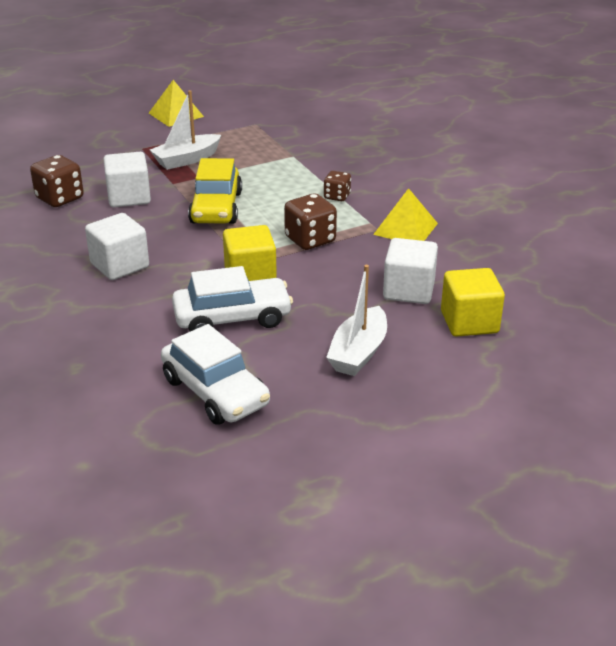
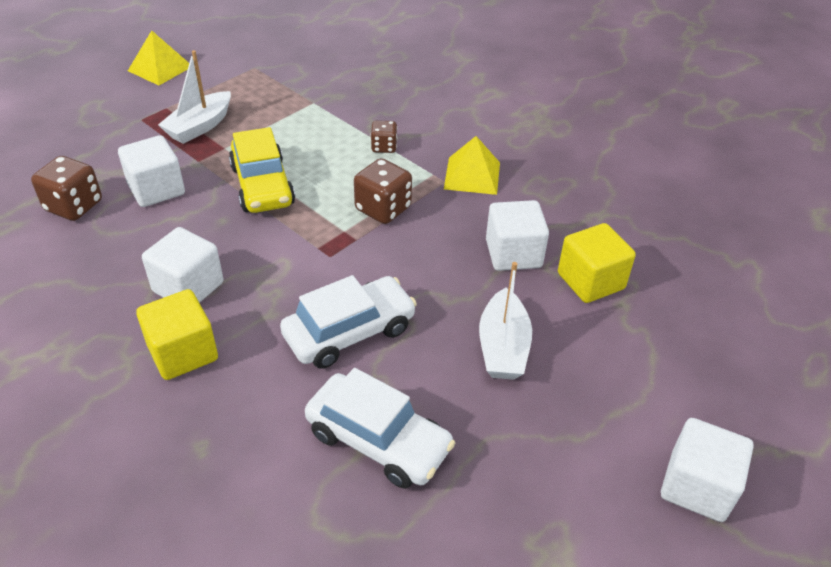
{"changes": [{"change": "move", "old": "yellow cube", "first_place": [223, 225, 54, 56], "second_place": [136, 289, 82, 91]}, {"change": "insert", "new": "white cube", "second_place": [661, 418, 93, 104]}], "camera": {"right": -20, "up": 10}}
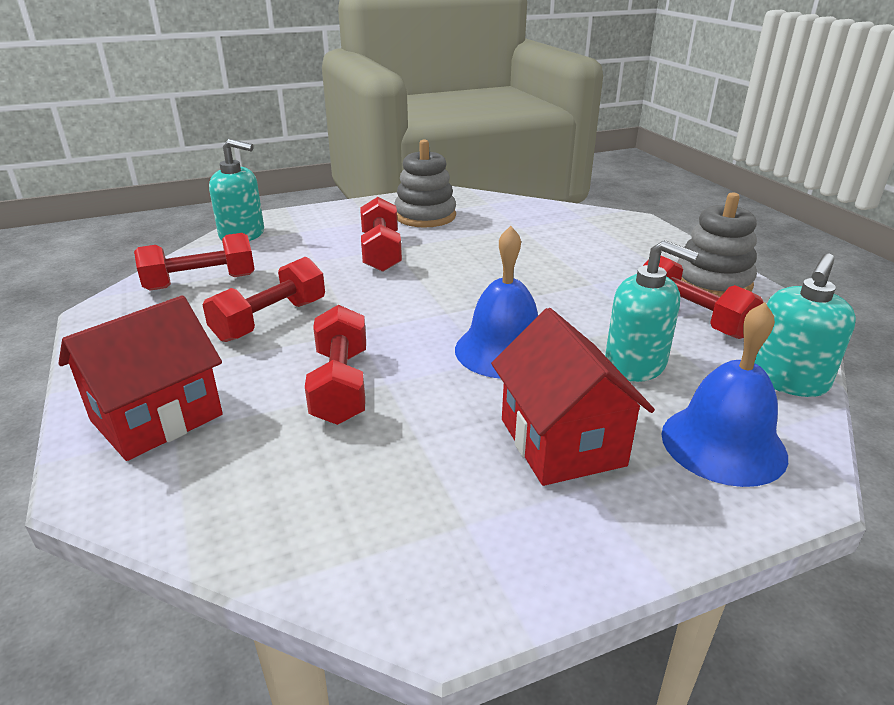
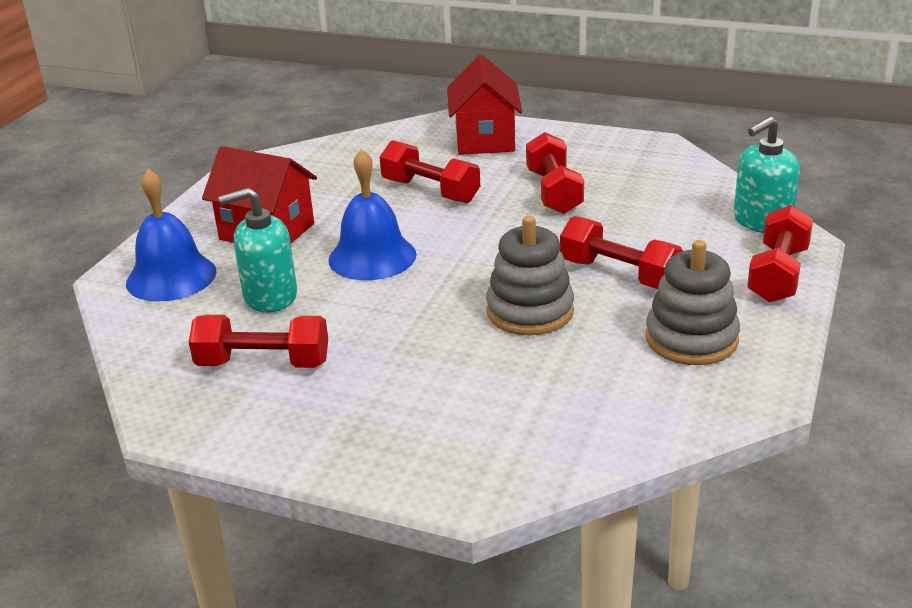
{"changes": [{"change": "move", "old": "grey stacking toy", "first_place": [677, 192, 80, 105], "second_place": [486, 216, 88, 119]}, {"change": "move", "old": "red dumbbell", "first_place": [134, 233, 120, 58], "second_place": [747, 205, 66, 98]}, {"change": "delete", "old": "turquoise soap dispenser", "first_place": [754, 253, 102, 144]}], "camera": {"right": 135, "up": 0}}
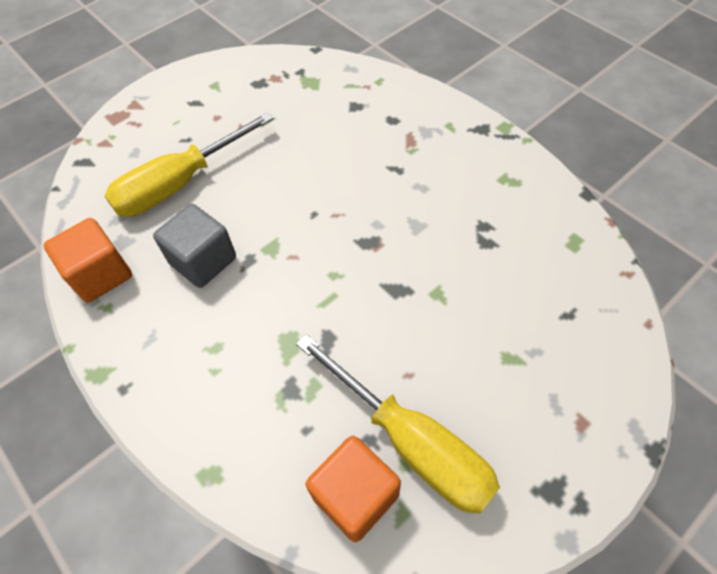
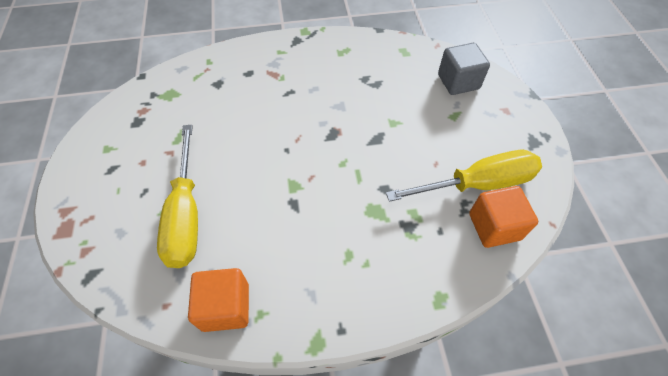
{"changes": [{"change": "move", "old": "grey cube", "first_place": [153, 204, 83, 84], "second_place": [438, 43, 52, 52]}], "camera": {"right": -60, "up": 0}}
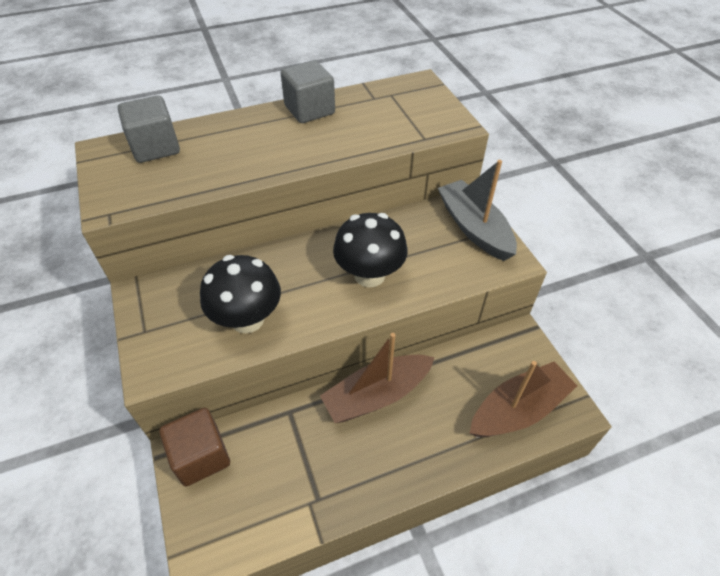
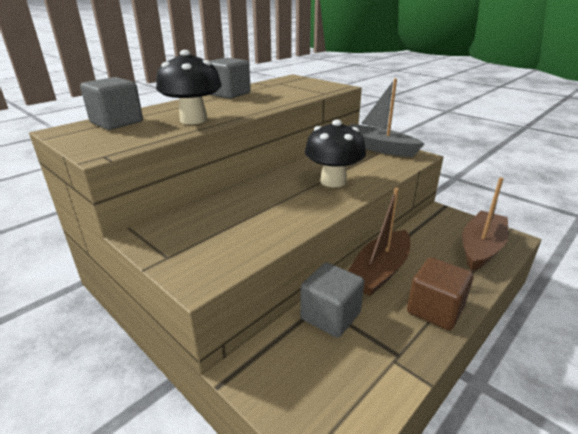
{"changes": [{"change": "move", "old": "black mushroom", "first_place": [200, 255, 81, 78], "second_place": [156, 50, 66, 74]}, {"change": "insert", "new": "grey cube", "second_place": [300, 263, 64, 75]}, {"change": "move", "old": "brown cube", "first_place": [159, 408, 71, 78], "second_place": [407, 257, 66, 73]}], "camera": {"right": -25, "up": -20}}
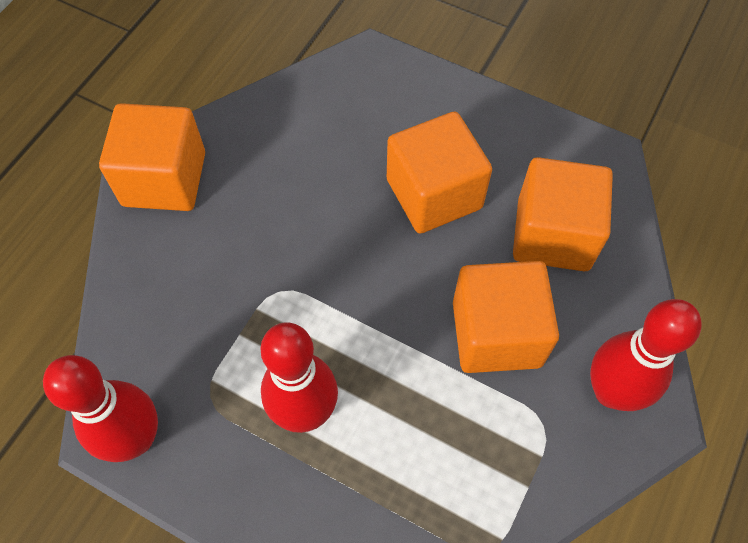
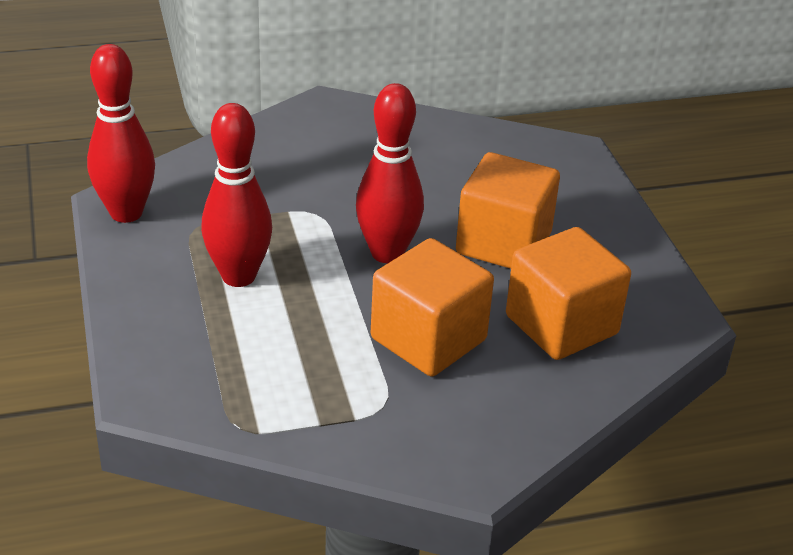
{"changes": [{"change": "move", "old": "red bowling pin", "first_place": [590, 299, 112, 112], "second_place": [356, 83, 68, 180]}, {"change": "delete", "old": "orange cube", "first_place": [99, 103, 106, 108]}], "camera": {"right": 45, "up": -25}}
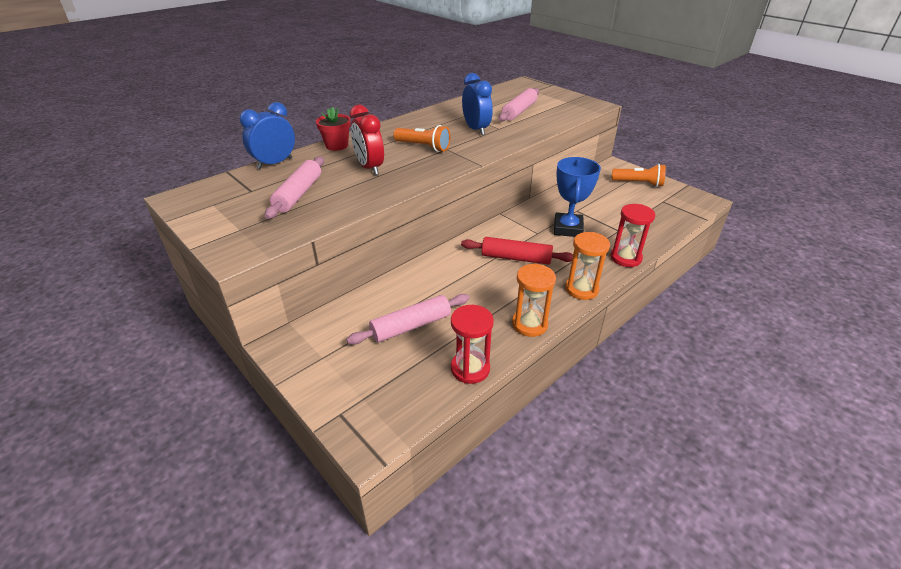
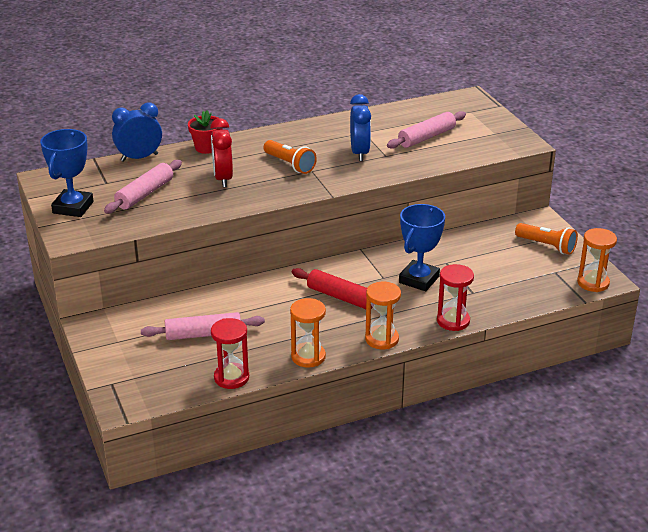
{"changes": [{"change": "insert", "new": "blue trophy", "second_place": [40, 129, 53, 88]}, {"change": "insert", "new": "orange hourglass", "second_place": [577, 228, 40, 64]}], "camera": {"right": 20, "up": -5}}
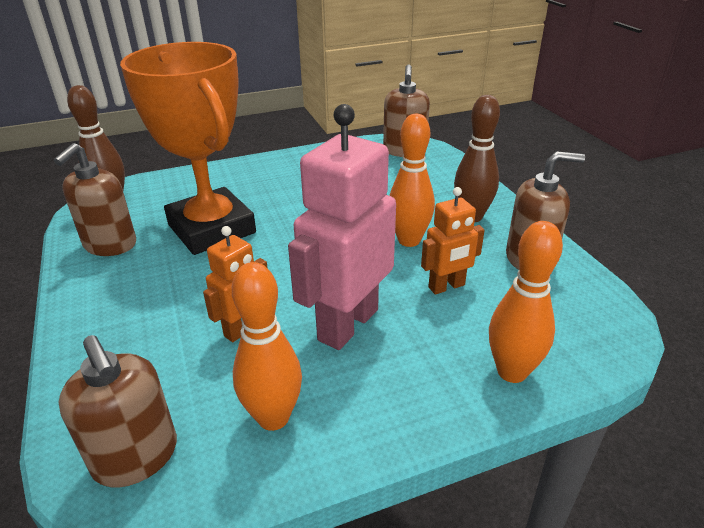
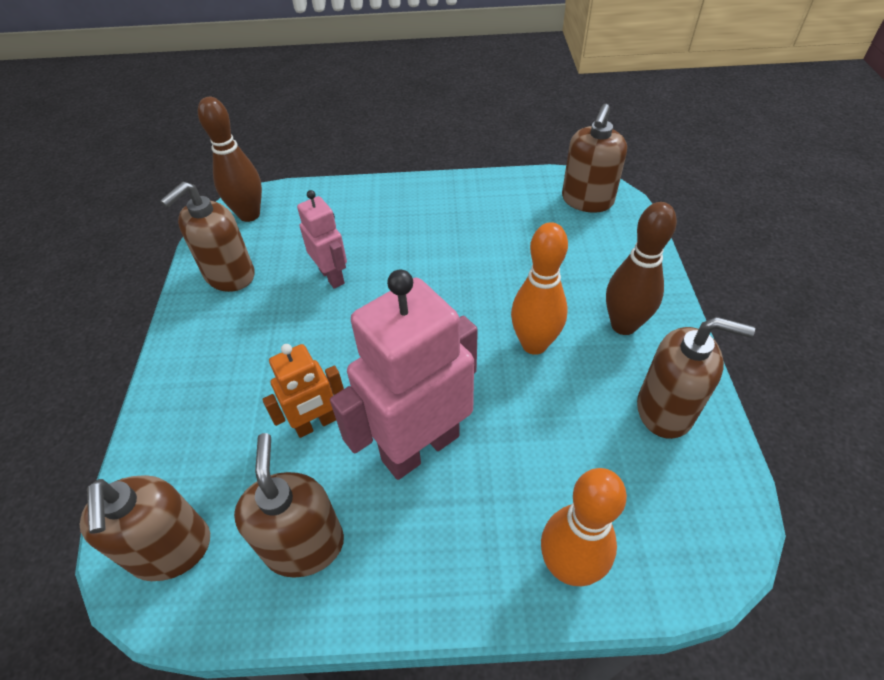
{"changes": [{"change": "replace", "old": "orange bowling pin", "new": "brown soap dispenser", "first_place": [232, 262, 70, 169], "second_place": [234, 433, 110, 145]}, {"change": "replace", "old": "orange trophy", "new": "pink robot", "first_place": [120, 42, 136, 213], "second_place": [297, 190, 50, 98]}, {"change": "delete", "old": "orange robot", "first_place": [421, 187, 64, 108]}], "camera": {"right": 20, "up": 15}}
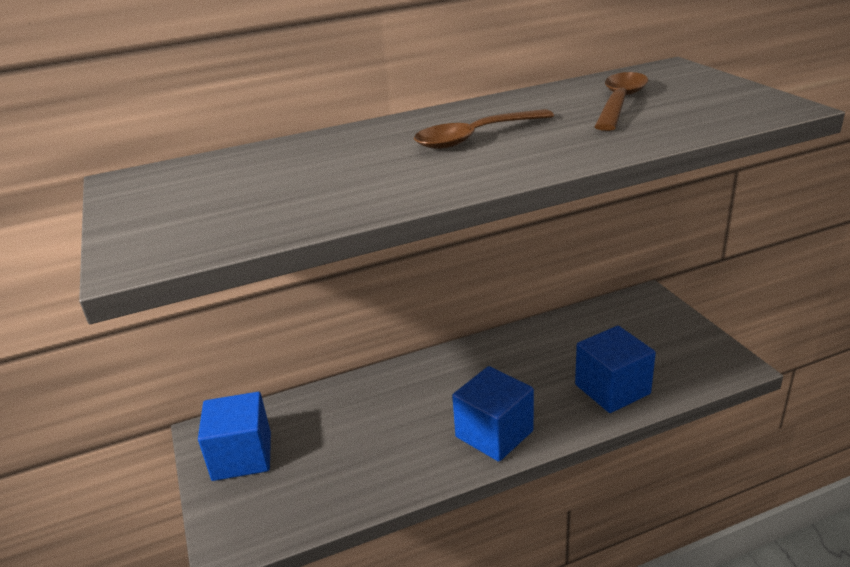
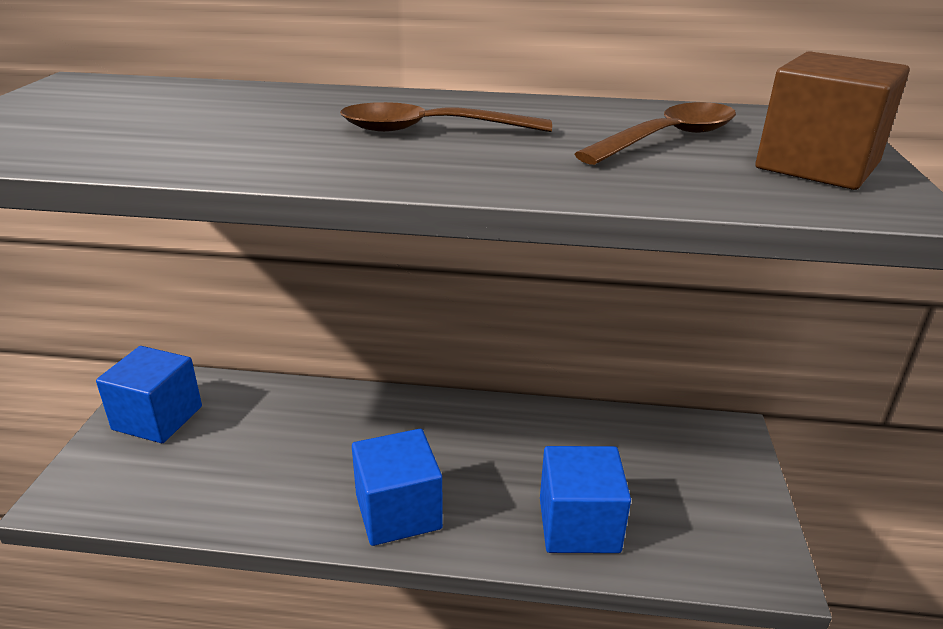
{"changes": [{"change": "insert", "new": "brown cube", "second_place": [755, 51, 155, 139]}], "camera": {"right": 25, "up": 0}}
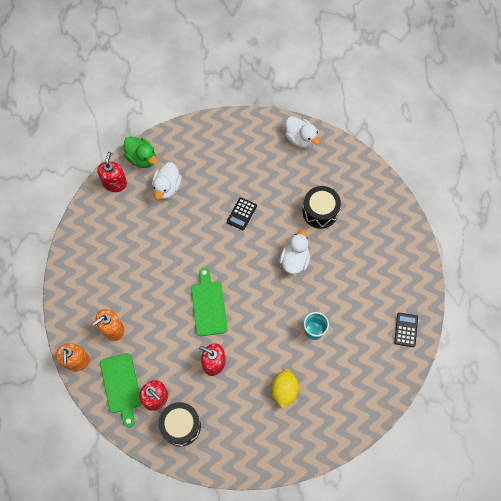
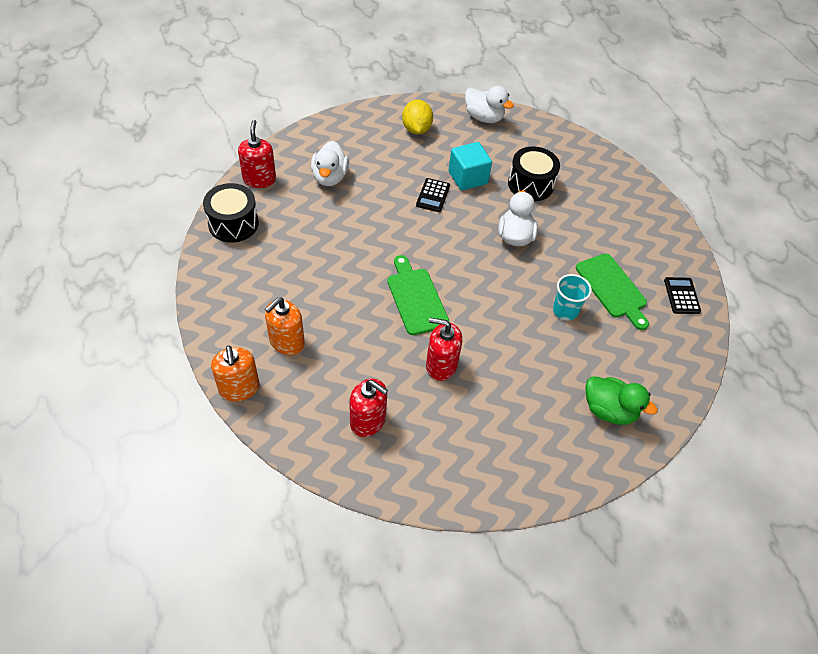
{"changes": [{"change": "move", "old": "black drum", "first_place": [159, 402, 42, 44], "second_place": [203, 183, 56, 59]}, {"change": "move", "old": "yellow lemon", "first_place": [271, 369, 28, 40], "second_place": [402, 100, 31, 34]}, {"change": "insert", "new": "turquoise cube", "second_place": [449, 142, 43, 49]}, {"change": "move", "old": "green cutting board", "first_place": [100, 353, 41, 74], "second_place": [576, 253, 73, 77]}, {"change": "move", "old": "green duck", "first_place": [124, 136, 33, 32], "second_place": [586, 376, 72, 49]}], "camera": {"right": -15, "up": -15}}
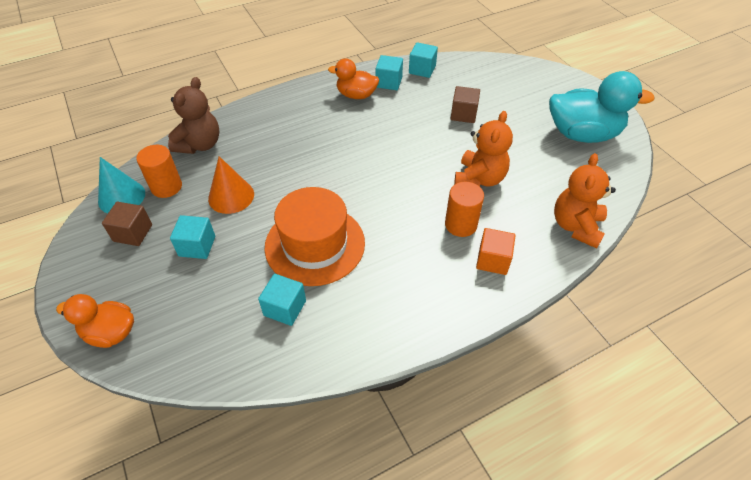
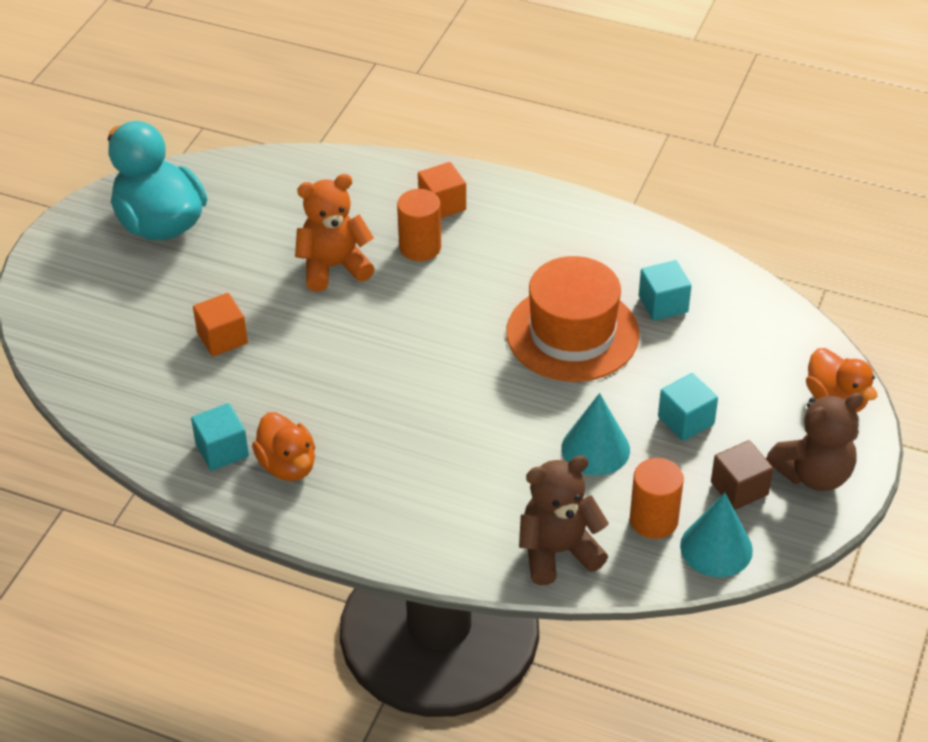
{"changes": [{"change": "recolor", "old": "brown cube", "new": "orange cube", "first_place": [451, 86, 29, 37], "second_place": [193, 293, 55, 63]}, {"change": "recolor", "old": "orange cone", "new": "turquoise cone", "first_place": [208, 156, 46, 58], "second_place": [561, 393, 69, 83]}, {"change": "insert", "new": "brown teddy bear", "second_place": [766, 393, 98, 98]}, {"change": "delete", "old": "turquoise cube", "first_place": [409, 42, 29, 36]}, {"change": "delete", "old": "orange teddy bear", "first_place": [554, 153, 62, 96]}], "camera": {"right": -130, "up": -5}}
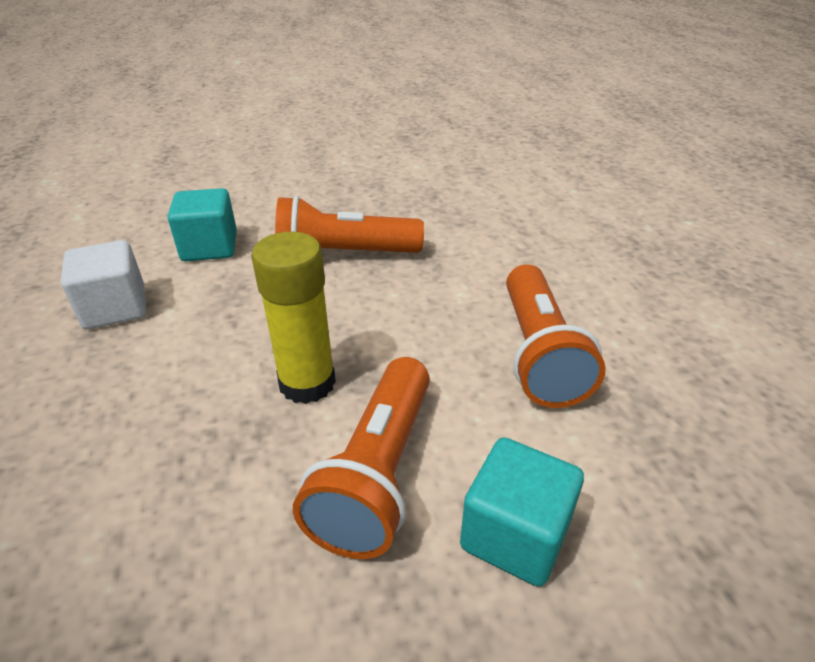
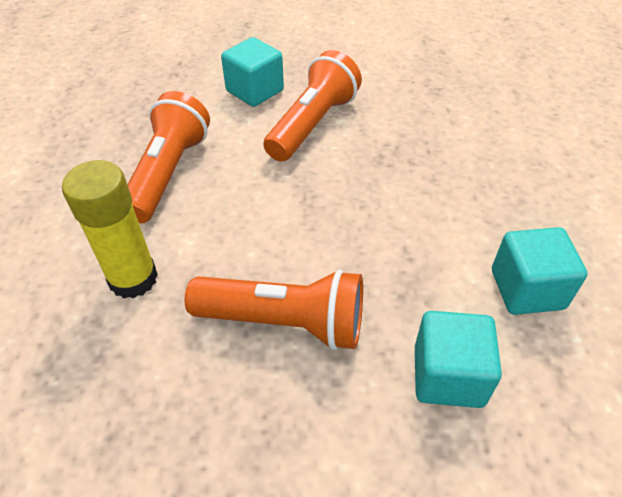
{"changes": [{"change": "move", "old": "yellow glue stick", "first_place": [251, 232, 85, 172], "second_place": [62, 160, 96, 138]}, {"change": "recolor", "old": "white cube", "new": "turquoise cube", "first_place": [61, 240, 85, 89], "second_place": [492, 227, 96, 88]}], "camera": {"right": -165, "up": 10}}
